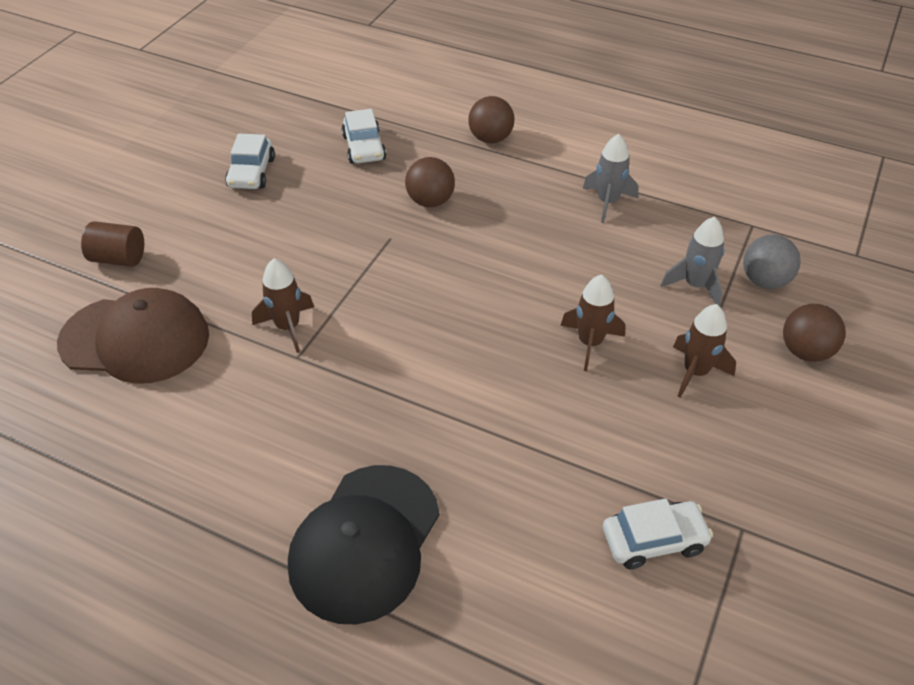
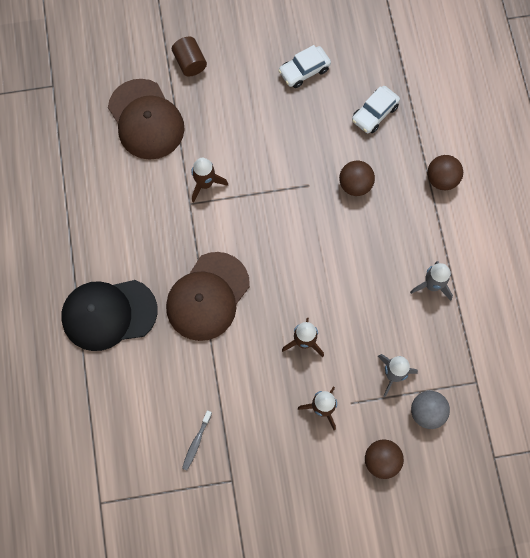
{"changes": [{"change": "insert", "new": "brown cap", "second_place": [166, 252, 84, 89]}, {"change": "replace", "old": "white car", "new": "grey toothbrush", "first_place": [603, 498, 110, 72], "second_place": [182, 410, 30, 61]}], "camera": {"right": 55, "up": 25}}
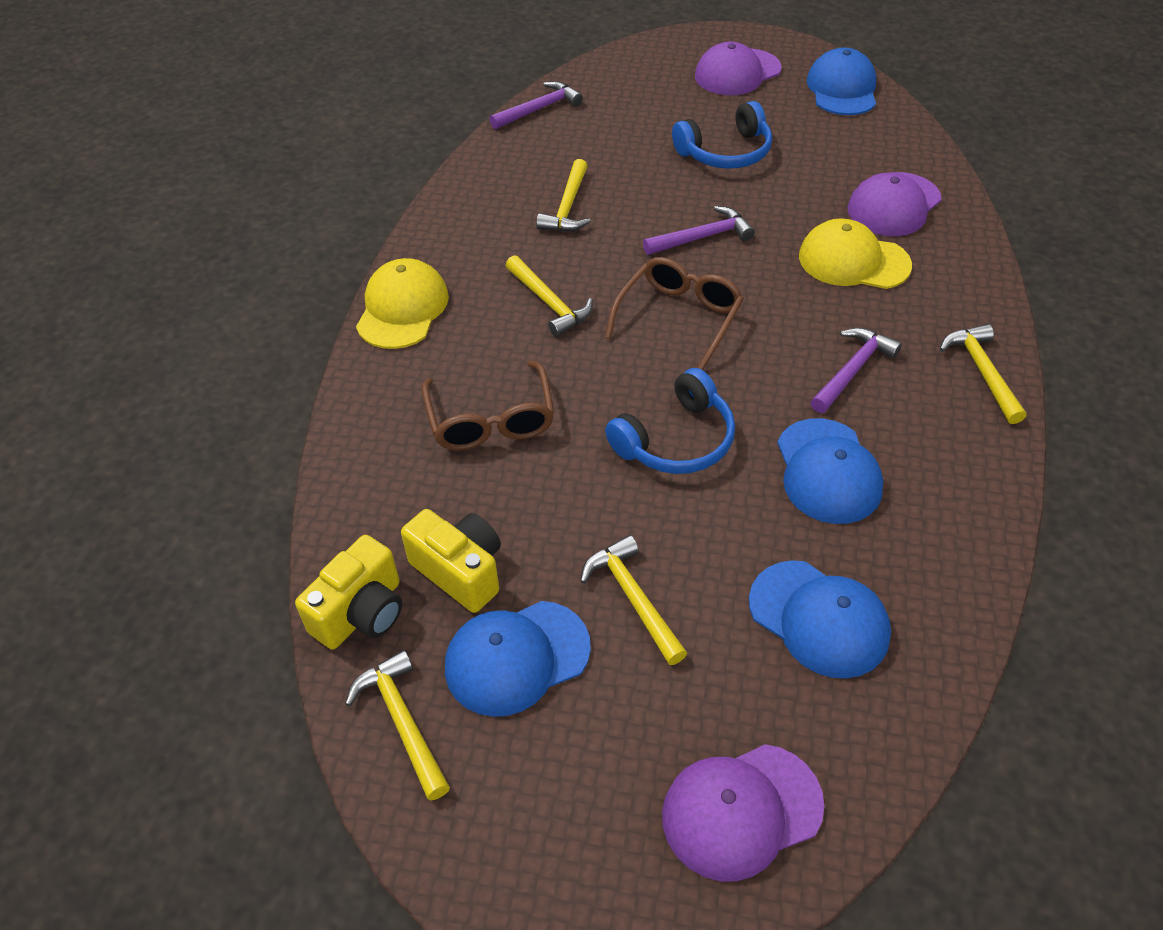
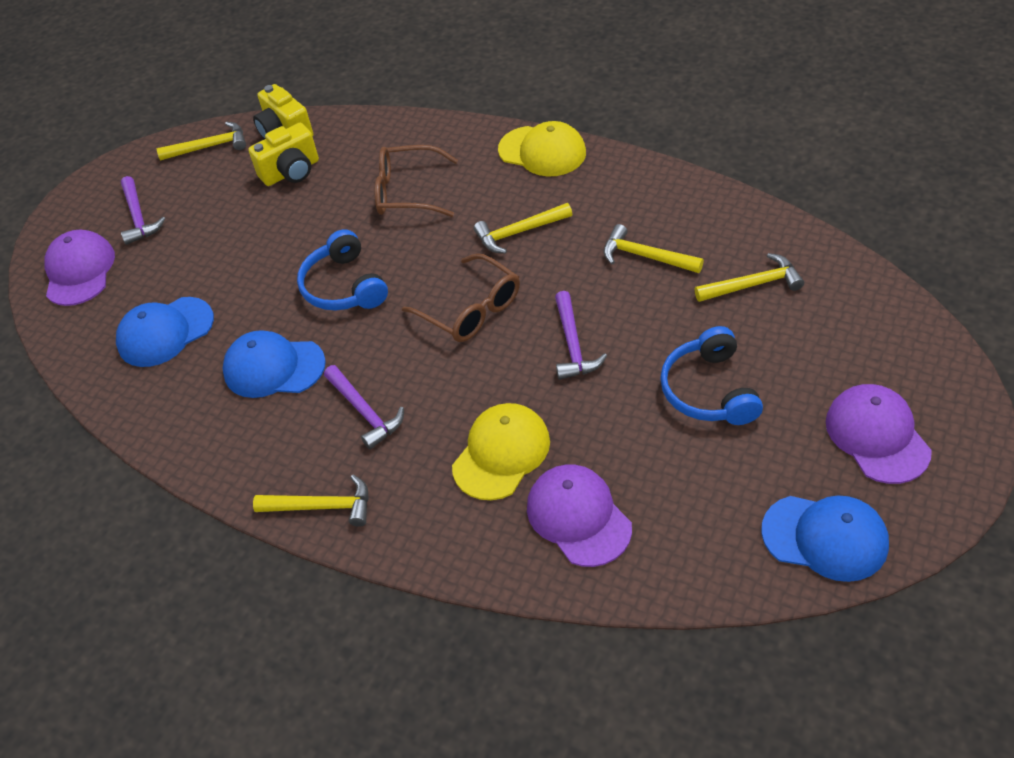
{"changes": [{"change": "move", "old": "purple hammer", "first_place": [489, 81, 94, 48], "second_place": [121, 176, 44, 69]}, {"change": "move", "old": "yellow hammer", "first_place": [580, 535, 107, 130], "second_place": [695, 253, 109, 49]}, {"change": "delete", "old": "blue cap", "first_place": [445, 601, 146, 116]}], "camera": {"right": 110, "up": 0}}
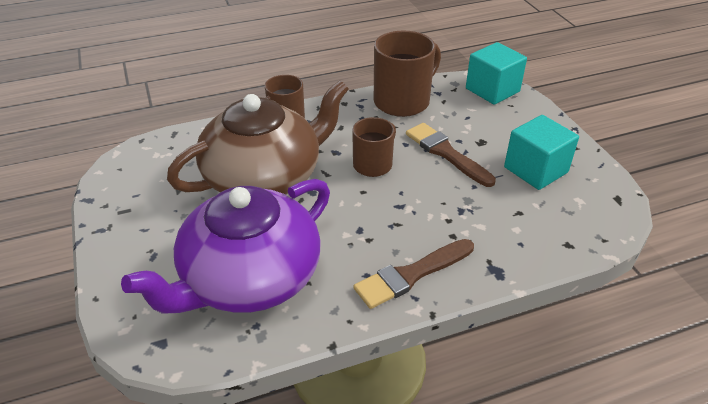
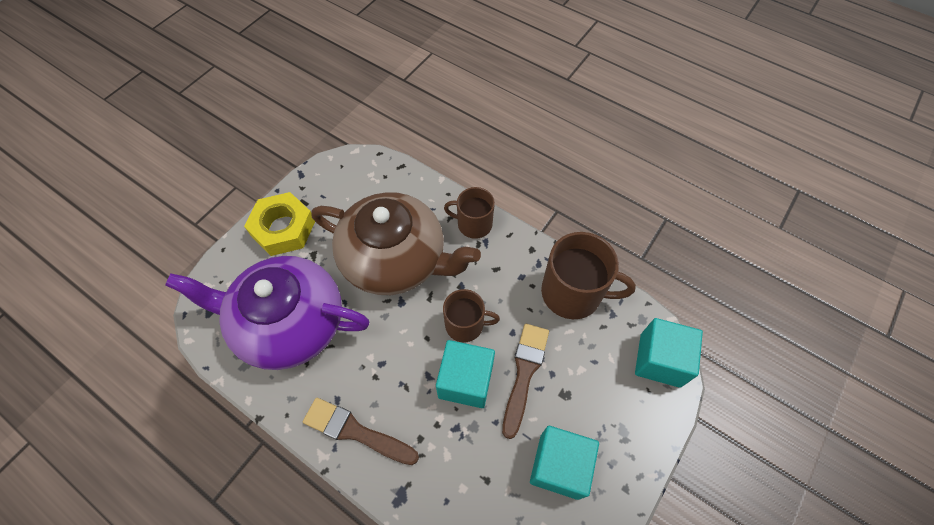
{"changes": [{"change": "insert", "new": "yellow nut", "second_place": [244, 192, 71, 64]}, {"change": "insert", "new": "turquoise cube", "second_place": [436, 340, 59, 68]}], "camera": {"right": 55, "up": 20}}
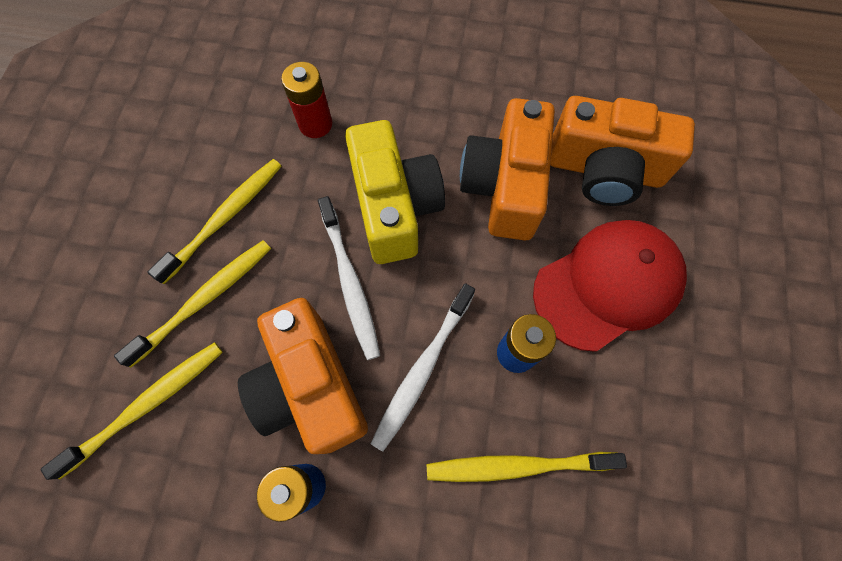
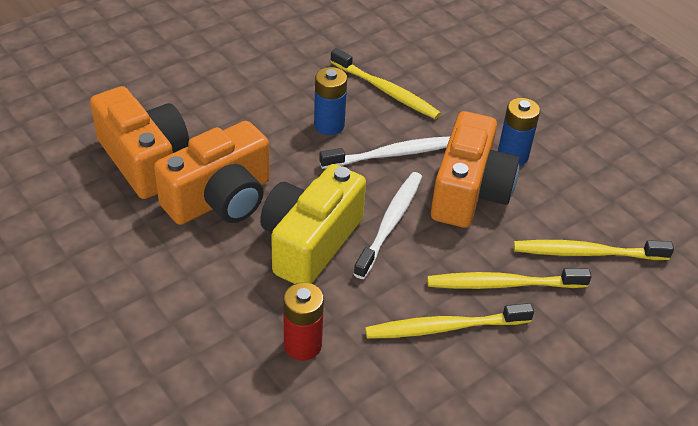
{"changes": [{"change": "delete", "old": "red cap", "first_place": [533, 220, 154, 132]}], "camera": {"right": -140, "up": -25}}
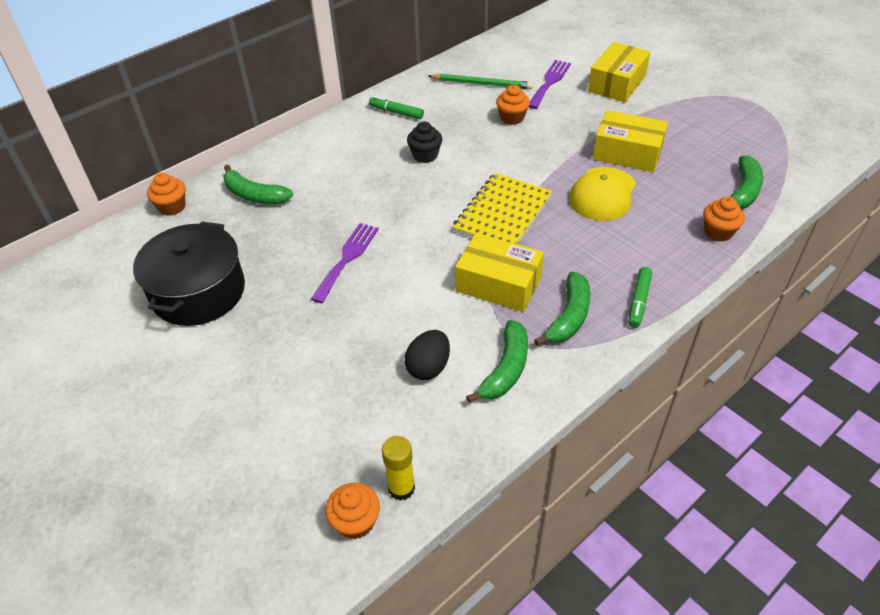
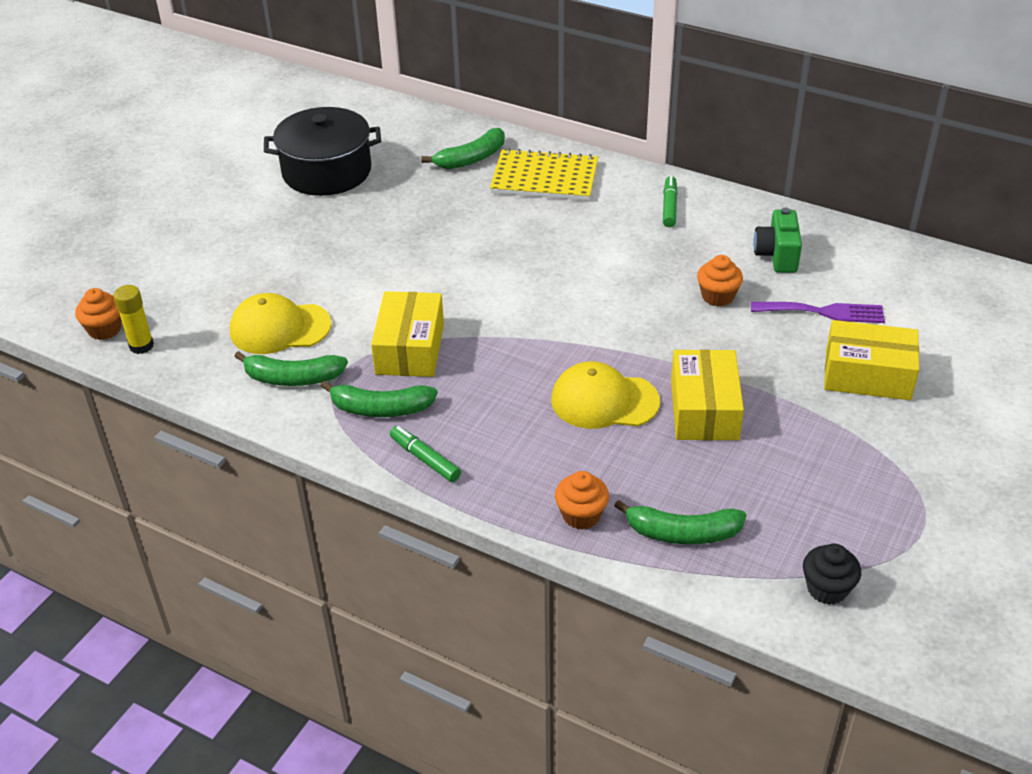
{"changes": [{"change": "replace", "old": "black egg", "new": "yellow cap", "first_place": [405, 330, 45, 50], "second_place": [230, 293, 102, 61]}, {"change": "rotate", "old": "green marker", "first_place": [628, 267, 24, 61], "second_place": [390, 426, 71, 56], "degrees": 45}, {"change": "rotate", "old": "green banana", "first_place": [223, 165, 70, 39], "second_place": [421, 128, 84, 41], "degrees": -135}, {"change": "move", "old": "yellow notebook", "first_place": [452, 173, 100, 71], "second_place": [490, 148, 108, 53]}, {"change": "replace", "old": "green pencil", "new": "green camera", "first_place": [428, 74, 105, 15], "second_place": [753, 208, 49, 65]}, {"change": "move", "old": "black cupcake", "first_place": [407, 121, 35, 42], "second_place": [803, 544, 58, 61]}, {"change": "delete", "old": "orange cupcake", "first_place": [147, 173, 39, 43]}, {"change": "delete", "old": "purple fork", "first_place": [311, 223, 68, 80]}], "camera": {"right": 70, "up": -5}}
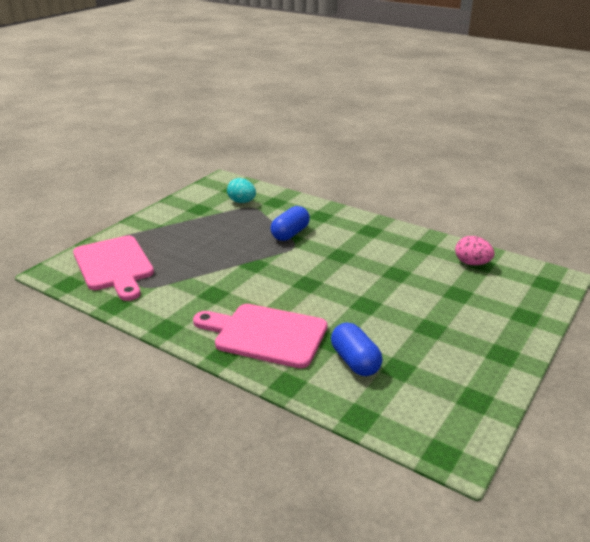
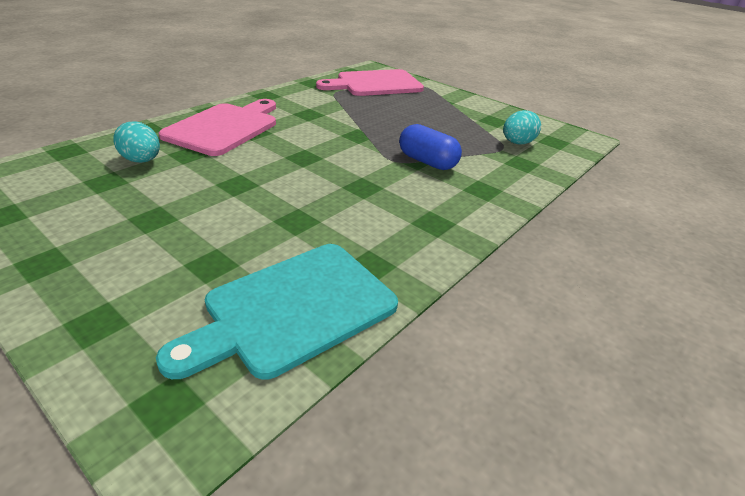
{"changes": [{"change": "replace", "old": "blue capsule", "new": "turquoise egg", "first_place": [331, 322, 51, 54], "second_place": [113, 121, 47, 42]}, {"change": "replace", "old": "pink egg", "new": "turquoise cutting board", "first_place": [455, 236, 40, 29], "second_place": [156, 244, 242, 136]}], "camera": {"right": 95, "up": 5}}
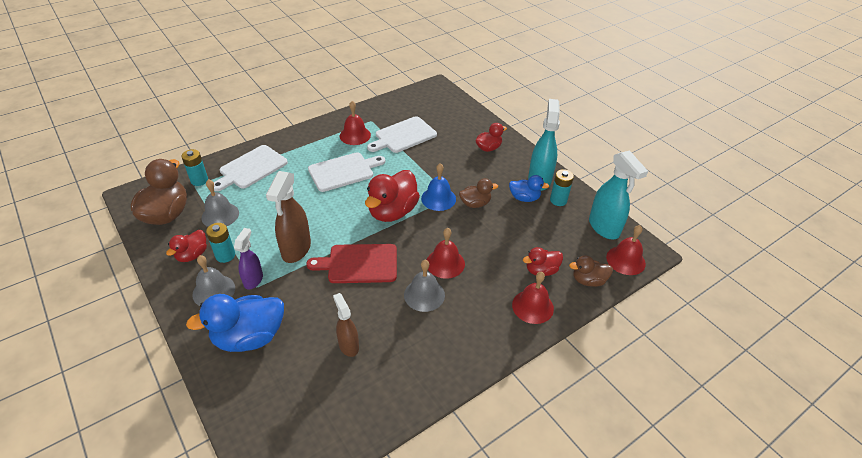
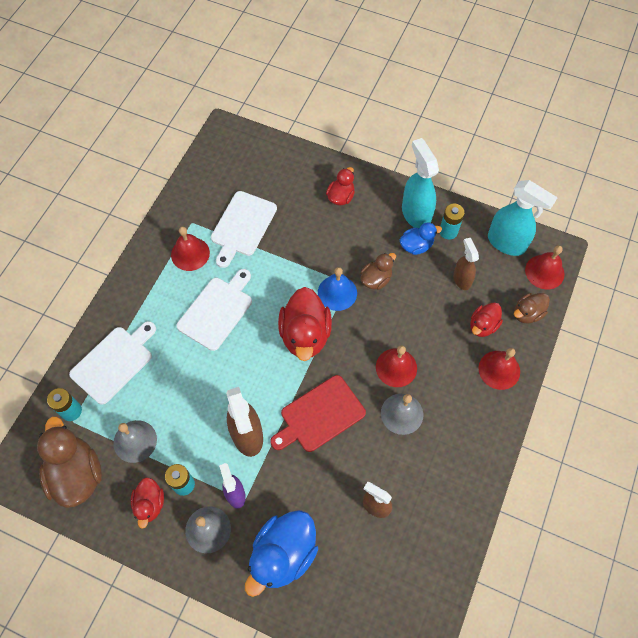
{"changes": [{"change": "rotate", "old": "white cutting board", "first_place": [214, 145, 74, 46], "second_place": [69, 321, 87, 84], "degrees": -150}, {"change": "insert", "new": "brown spray bottle", "second_place": [453, 238, 26, 52]}], "camera": {"right": -30, "up": 20}}
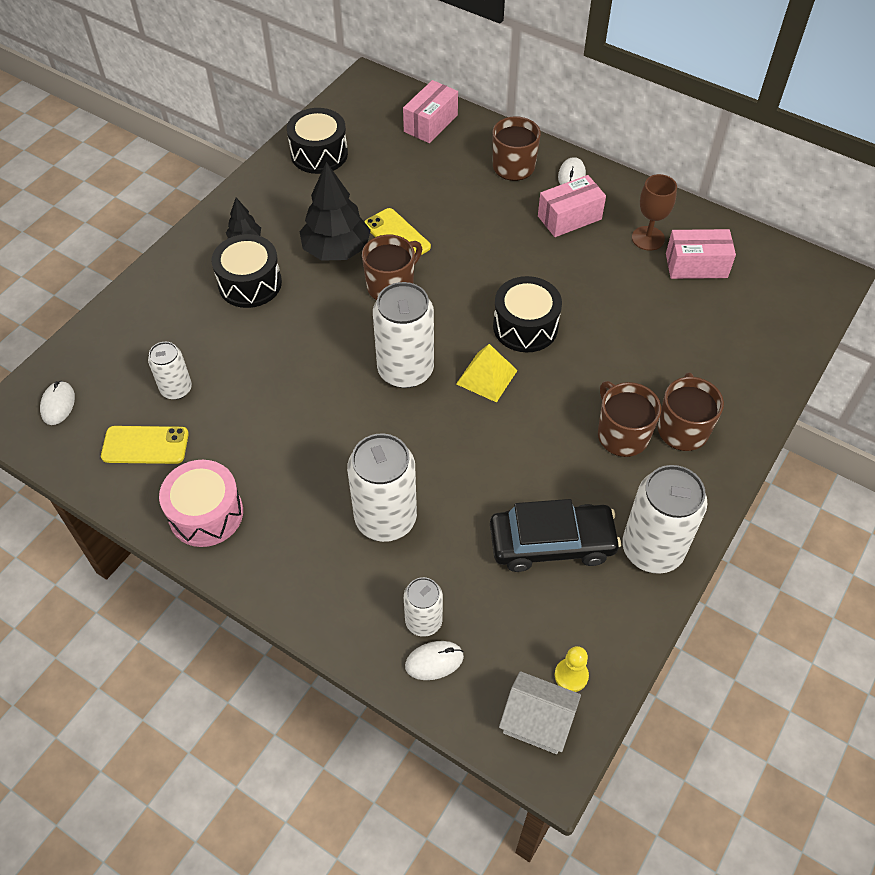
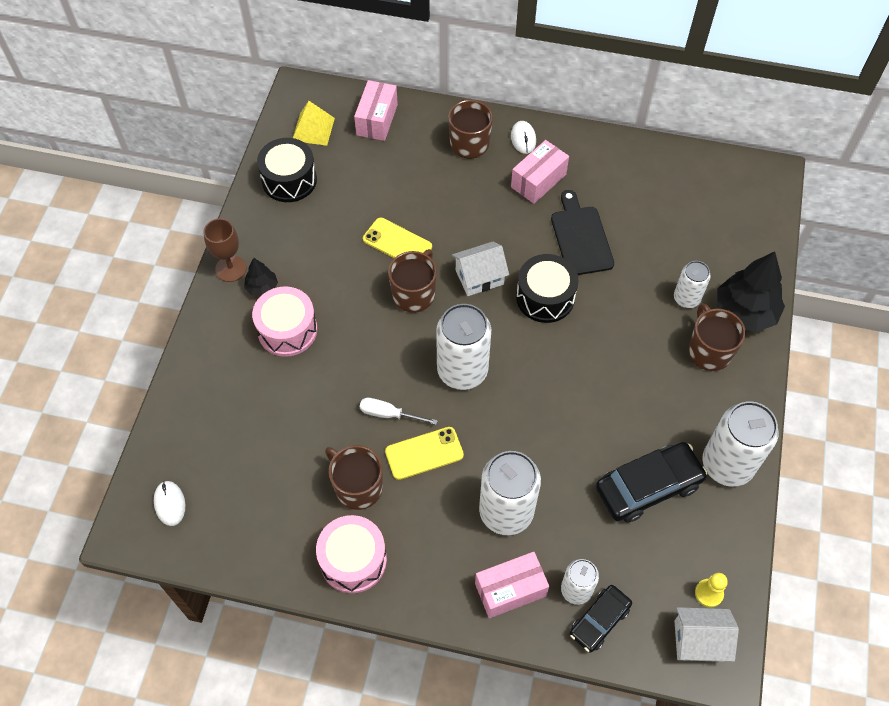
{"changes": [{"change": "move", "old": "brown goblet", "first_place": [632, 174, 45, 77], "second_place": [203, 218, 44, 64]}, {"change": "recolor", "old": "black drum", "new": "pink drum", "first_place": [212, 234, 70, 74], "second_place": [252, 286, 65, 71]}, {"change": "move", "old": "yellow pyramid", "first_place": [456, 344, 62, 59], "second_place": [293, 101, 42, 45]}, {"change": "move", "old": "brown mug", "first_place": [598, 381, 63, 76], "second_place": [325, 445, 58, 65]}, {"change": "insert", "new": "white screwdriver", "second_place": [360, 398, 78, 27]}, {"change": "move", "old": "yellow phone", "first_place": [101, 426, 88, 38], "second_place": [385, 427, 79, 53]}, {"change": "insert", "new": "white house", "second_place": [452, 242, 57, 54]}, {"change": "move", "old": "pink box", "first_place": [666, 229, 70, 50], "second_place": [475, 552, 74, 66]}, {"change": "insert", "new": "black cutting board", "second_place": [551, 190, 63, 85]}, {"change": "replace", "old": "white mouse", "new": "black car", "first_place": [405, 641, 59, 39], "second_place": [570, 585, 62, 67]}, {"change": "move", "old": "white can", "first_place": [148, 342, 44, 58], "second_place": [674, 261, 37, 47]}, {"change": "move", "old": "black tree", "first_place": [300, 162, 71, 99], "second_place": [717, 252, 68, 80]}], "camera": {"right": -20, "up": 5}}
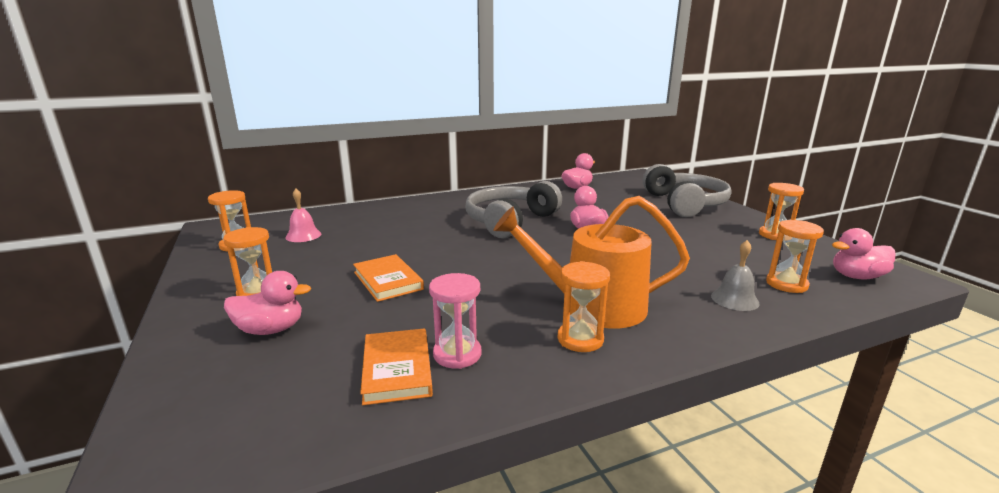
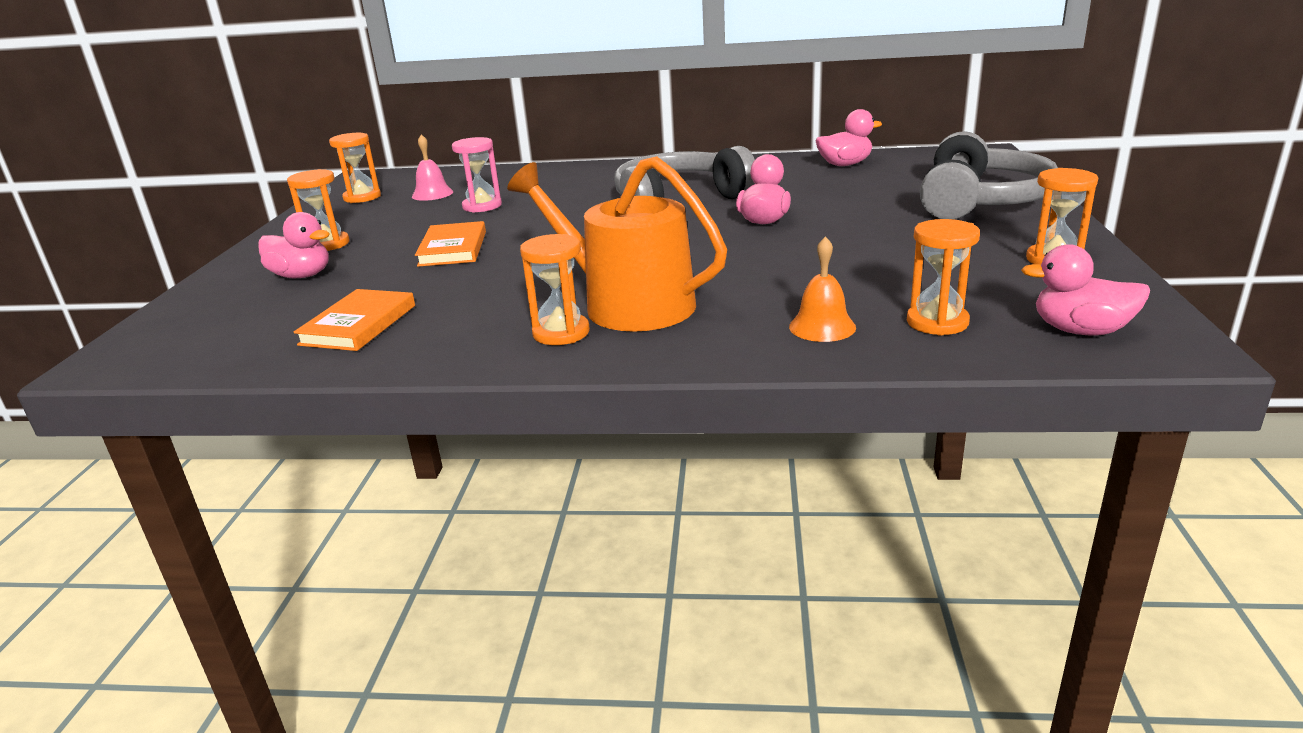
{"changes": [{"change": "move", "old": "pink hourglass", "first_place": [429, 273, 52, 96], "second_place": [452, 137, 50, 76]}, {"change": "recolor", "old": "grey bell", "new": "orange bell", "first_place": [711, 240, 49, 71], "second_place": [789, 236, 67, 106]}], "camera": {"right": 30, "up": 5}}
